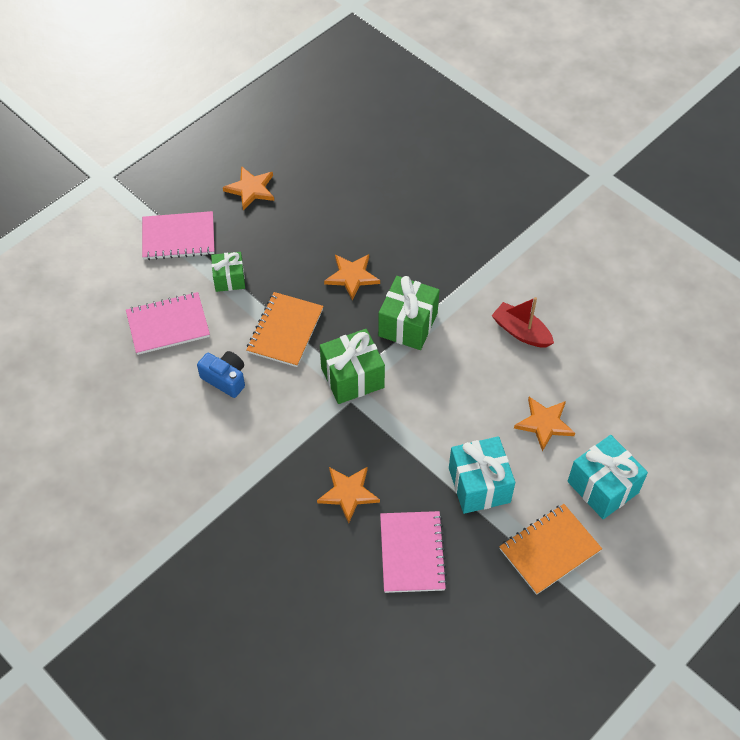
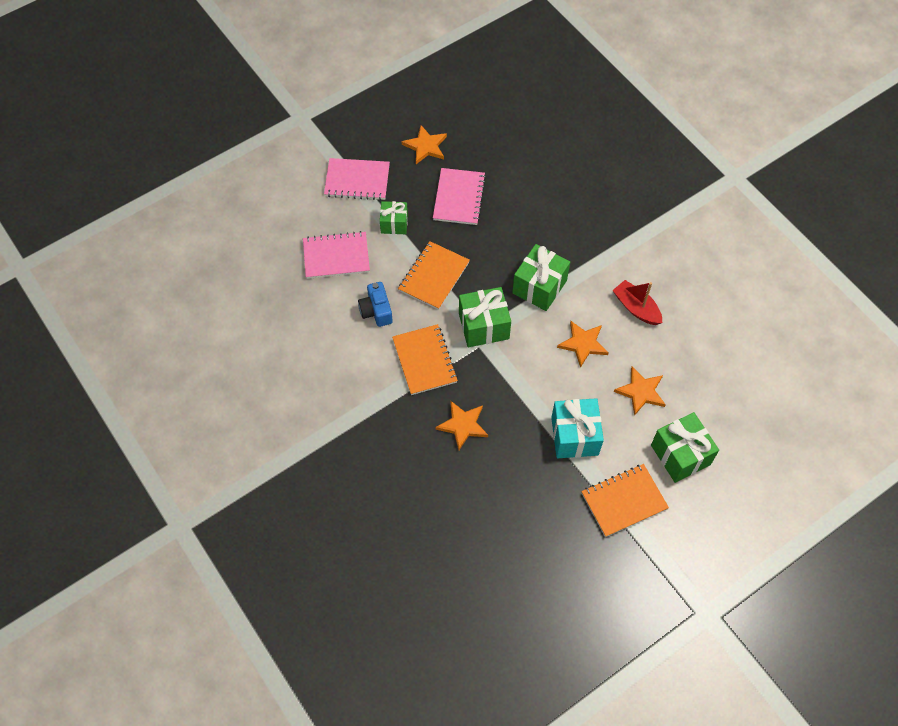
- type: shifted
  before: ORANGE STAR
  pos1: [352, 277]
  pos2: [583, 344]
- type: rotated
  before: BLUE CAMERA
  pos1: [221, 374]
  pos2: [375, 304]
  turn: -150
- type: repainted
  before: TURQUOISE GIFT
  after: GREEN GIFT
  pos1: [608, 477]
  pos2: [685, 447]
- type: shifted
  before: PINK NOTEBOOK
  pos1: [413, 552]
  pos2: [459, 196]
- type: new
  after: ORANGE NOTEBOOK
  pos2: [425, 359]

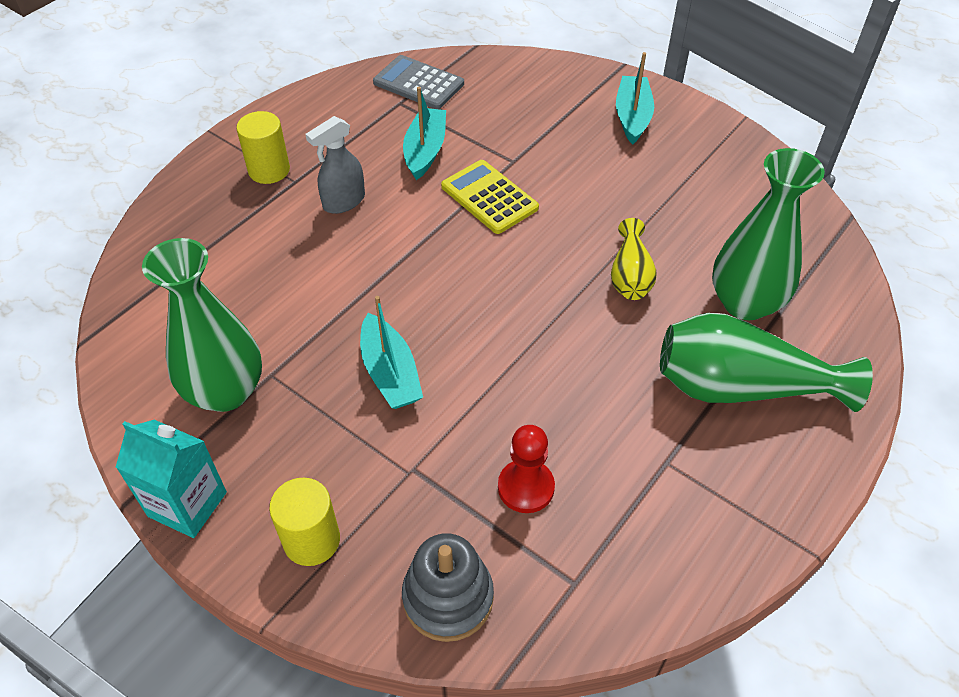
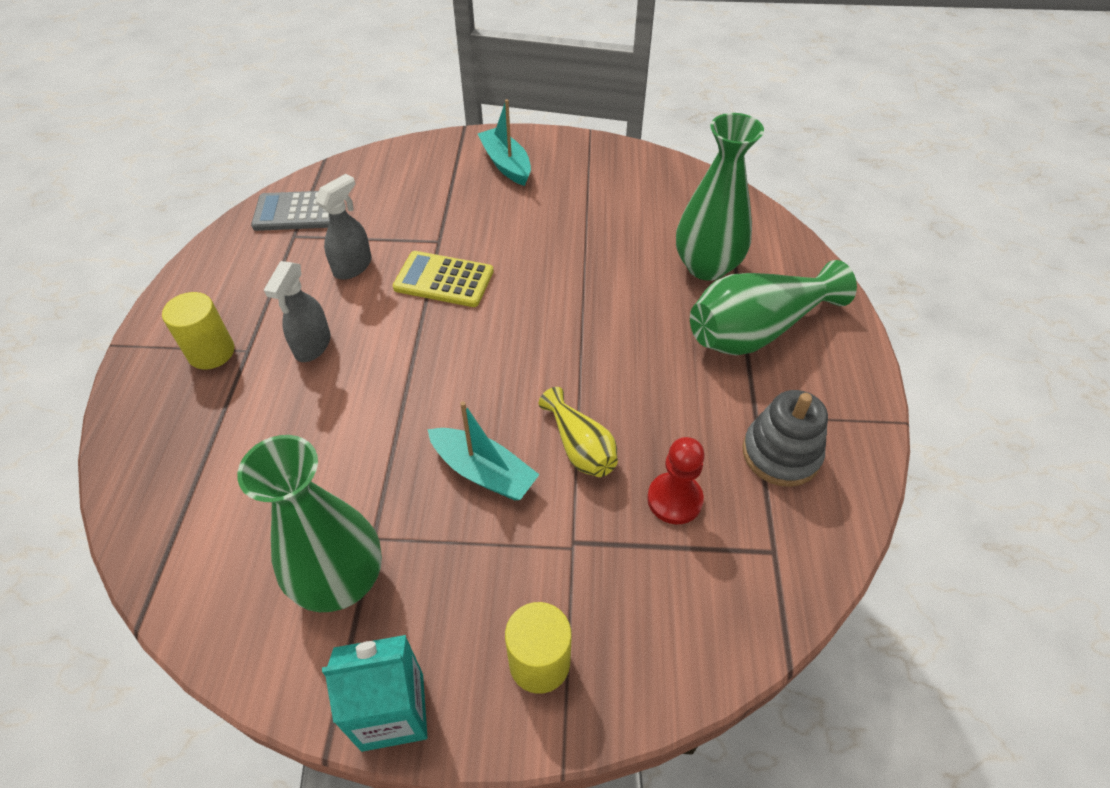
- type: swapped
  before: TURQUOISE BOAT
  after: GREY SPRAY BOTTLE
  pos1: [424, 133]
  pos2: [343, 227]
- type: shifted
  before: YELLOW VASE
  pos1: [634, 259]
  pos2: [578, 432]
- type: shifted
  before: GREY STACKING TOY
  pos1: [448, 587]
  pos2: [785, 438]

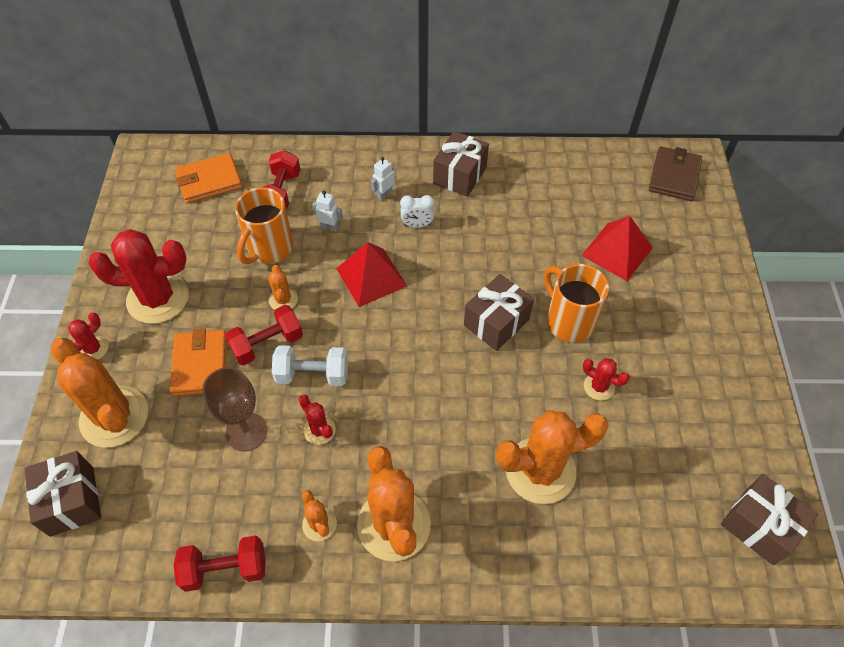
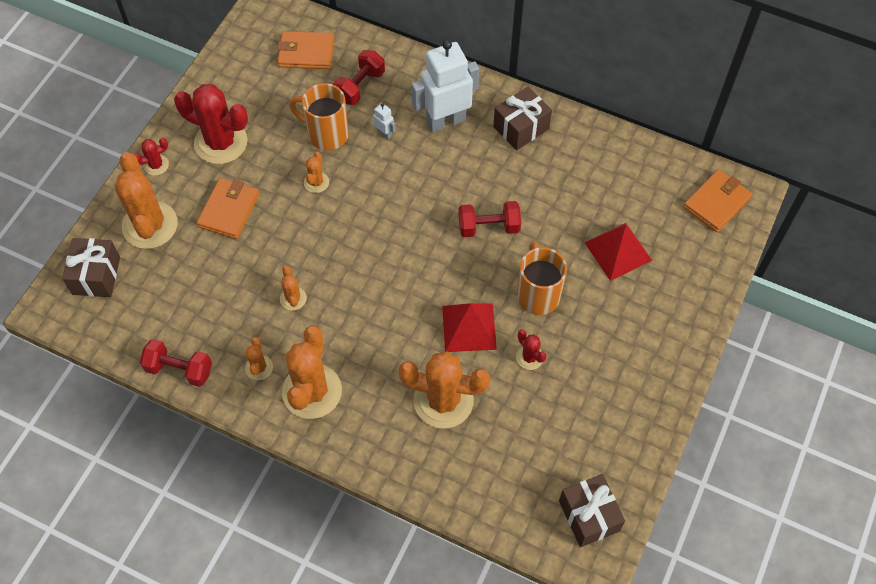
- type: repainted
  before: BROWN WALLET
  after: ORANGE WALLET
  pos1: [675, 173]
  pos2: [717, 200]
- type: scaled
  before: WHITE ROBOT
  pos1: [383, 179]
  pos2: [445, 86]
  scale: 2.49
- type: rotated
  before: ORANGE MUG
  pos1: [264, 225]
  pos2: [319, 116]
  turn: 60
- type: gone
  before: WHITE CLOCK
  pos1: [417, 211]
- type: shifted
  before: RED PYRAMID
  pos1: [371, 274]
  pos2: [469, 327]
- type: gone
  before: BROWN GIFT
  pos1: [499, 312]
- type: shifted
  before: RED DUMBBELL
  pos1: [264, 335]
  pos2: [490, 219]
- type: gone
  before: WHITE DUMBBELL
  pos1: [310, 365]
- type: gone
  before: BROWN GOBLET
  pos1: [234, 409]
- type: repainted
  before: RED CACTUS
  after: ORANGE CACTUS
  pos1: [317, 420]
  pos2: [293, 288]

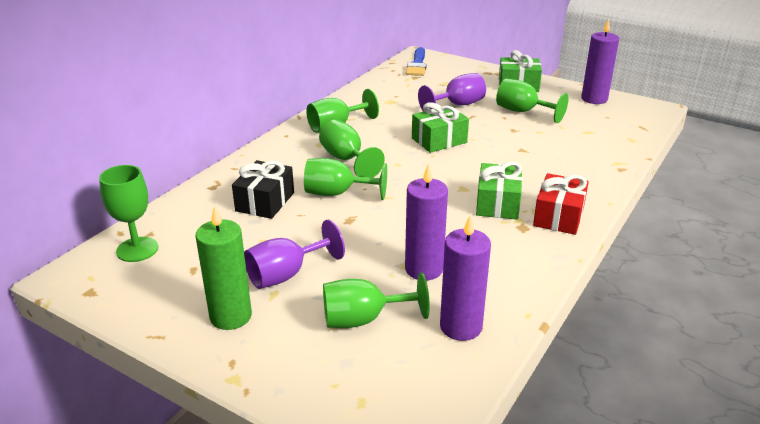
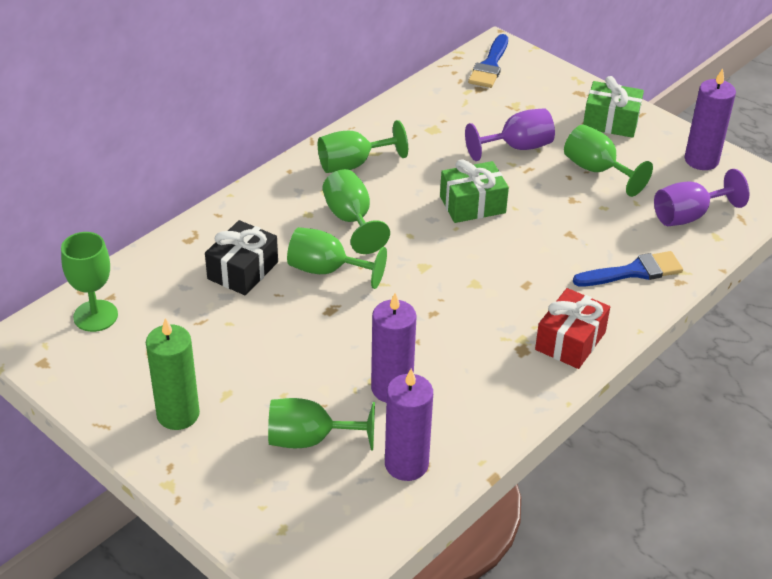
- type: gone
  before: GREEN GIFT
  pos1: [499, 190]
- type: shifted
  before: PURPLE GOBLET
  pos1: [294, 254]
  pos2: [701, 197]
- type: new
  after: BLUE BRUSH
  pos2: [628, 268]

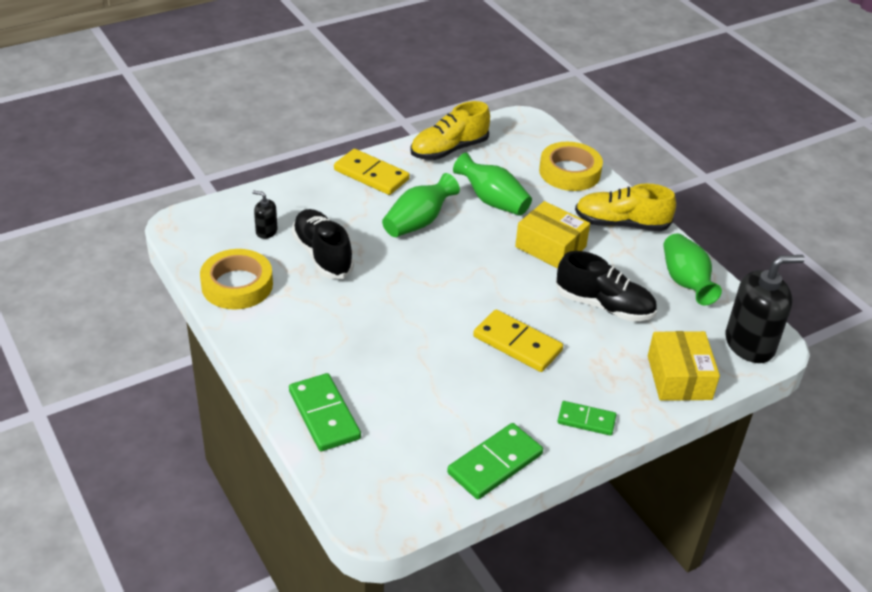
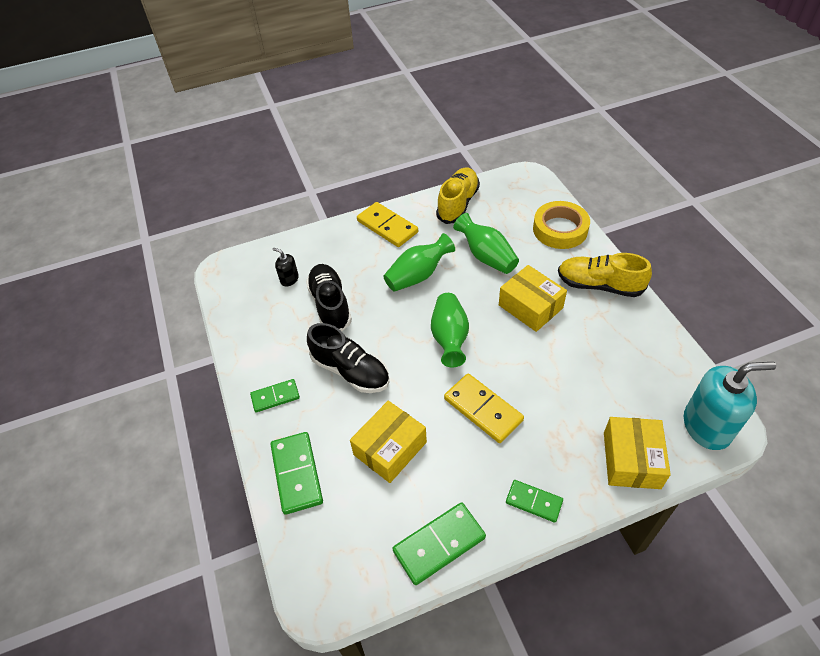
- type: rotated
  before: YELLOW SHOE
  pos1: [450, 130]
  pos2: [458, 196]
  turn: 135
- type: shifted
  before: GREEN VASE
  pos1: [692, 269]
  pos2: [450, 330]
- type: gone
  before: YELLOW TAPE
  pos1: [236, 279]
- type: shifted
  before: BLACK SHOE
  pos1: [606, 286]
  pos2: [348, 358]
- type: repainted
  before: BLACK SOAP DISPENSER
  after: TURQUOISE SOAP DISPENSER
  pos1: [765, 309]
  pos2: [730, 406]
- type: new
  after: GREEN DOMINO
  pos2: [275, 395]
- type: new
  after: YELLOW BOX
  pos2: [388, 442]

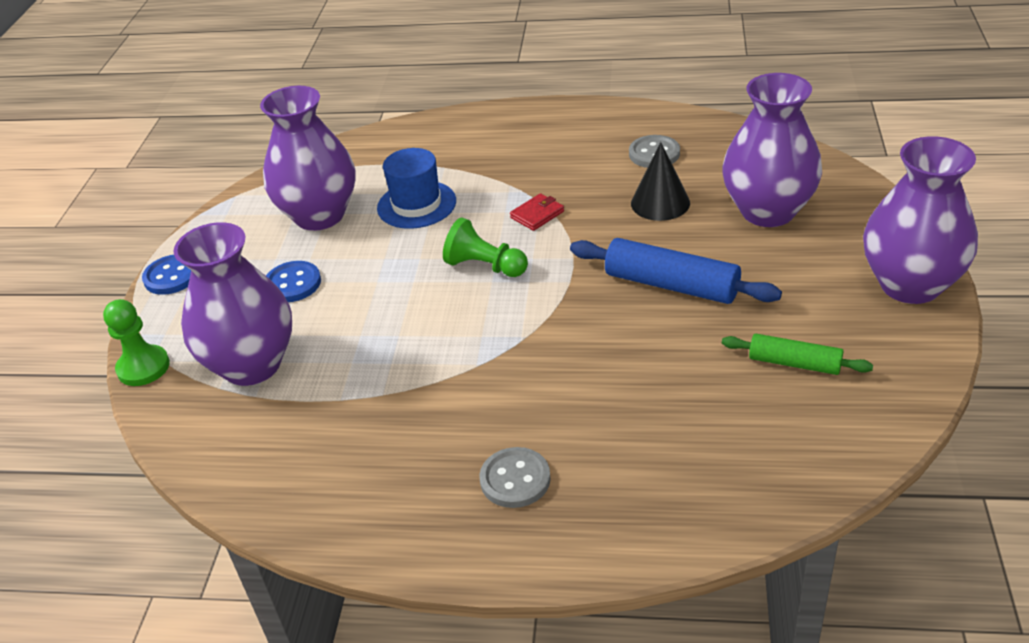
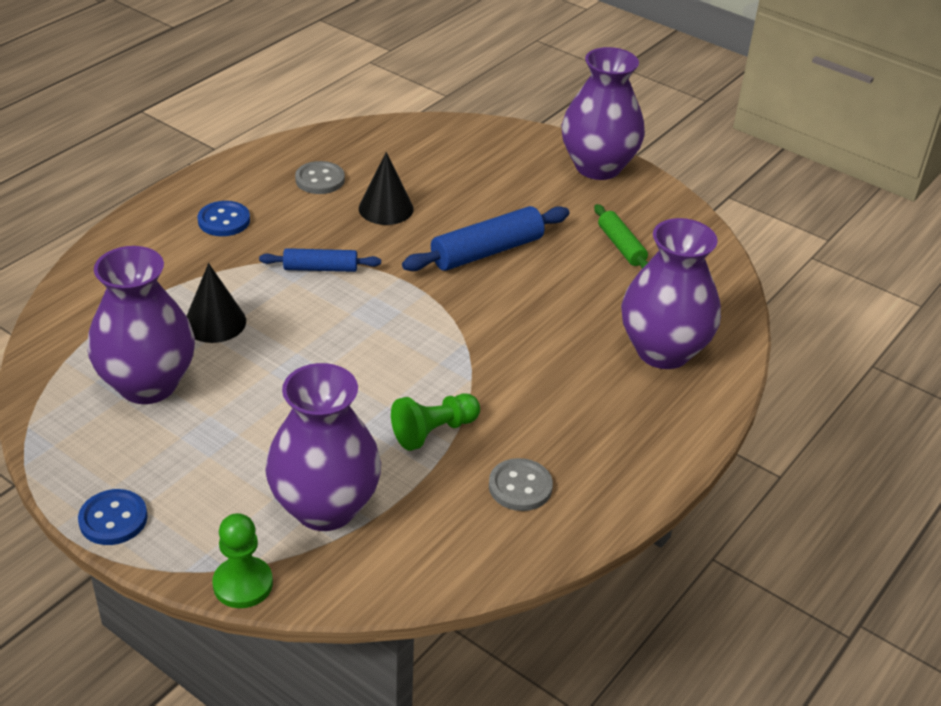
- type: shifted
  before: PURPLE VASE
  pos1: [772, 150]
  pos2: [671, 293]
- type: swapped
  before: BLUE HAT
  after: BLACK CONE
  pos1: [416, 188]
  pos2: [216, 303]
- type: swapped
  before: RED WALLET
  after: BLUE ROLLING PIN
  pos1: [537, 212]
  pos2: [320, 260]
- type: shifted
  before: GREEN PAWN
  pos1: [485, 247]
  pos2: [435, 422]
- type: shifted
  before: BLUE BUTTON
  pos1: [293, 281]
  pos2: [224, 218]
- type: rotated
  before: GREEN ROLLING PIN
  pos1: [797, 354]
  pos2: [621, 236]
  turn: -75
- type: shifted
  before: GREY BUTTON
  pos1: [515, 477]
  pos2: [521, 484]

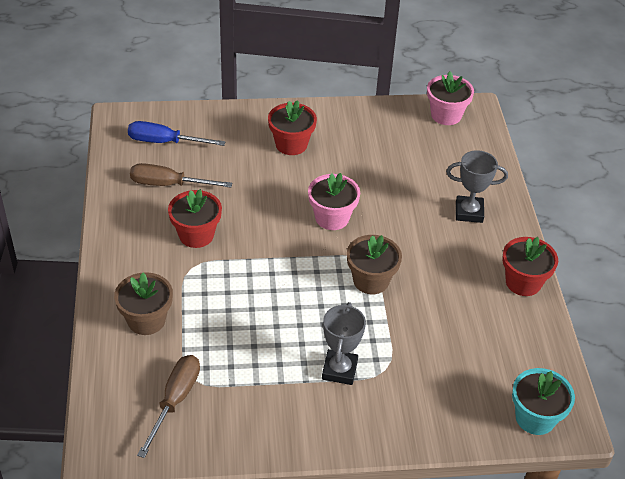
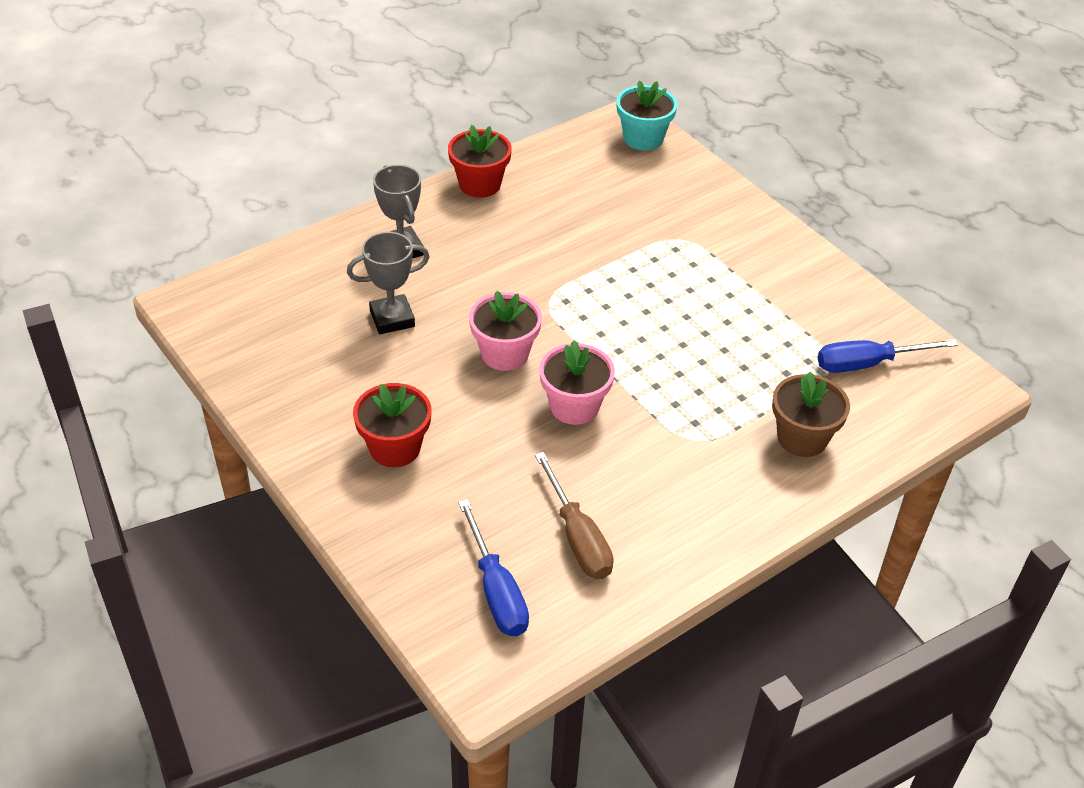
- type: shifted
  before: PINK FLOWER POT
  pos1: [450, 98]
  pos2: [577, 382]
- type: gone
  before: RED FLOWER POT
  pos1: [195, 218]
- type: gone
  before: BROWN FLOWER POT
  pos1: [374, 264]
- type: shifted
  before: GREY TROPHY
  pos1: [344, 343]
  pos2: [388, 283]
- type: repainted
  before: BROWN SCREWDRIVER
  after: BLUE SCREWDRIVER
  pos1: [168, 406]
  pos2: [887, 356]

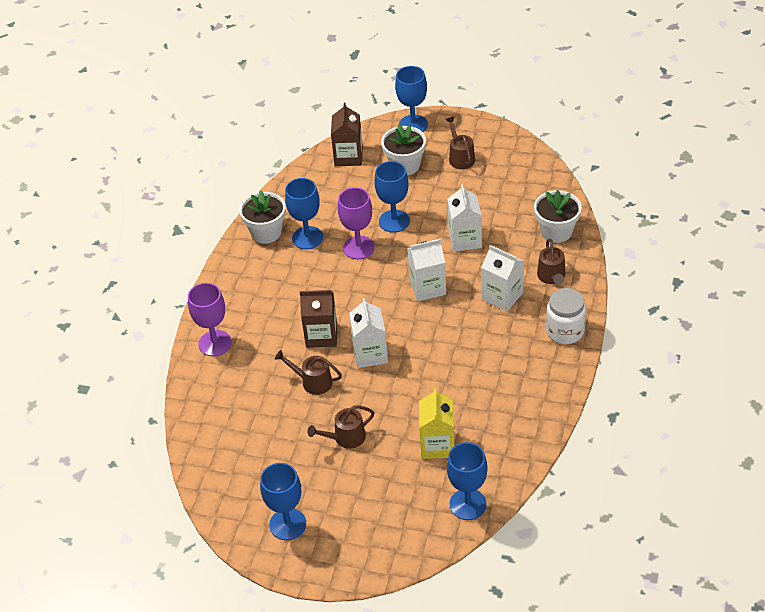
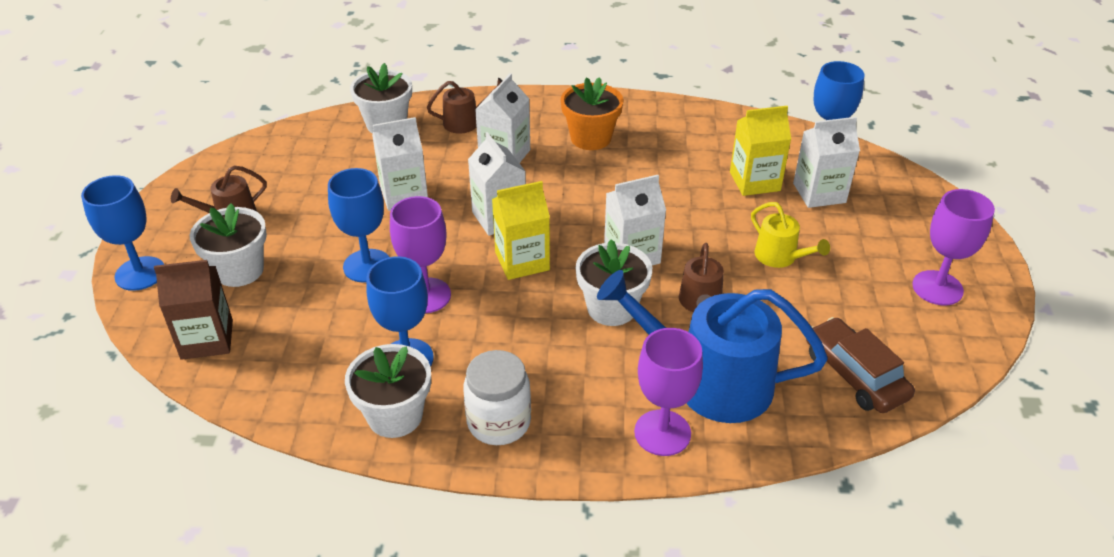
- type: shifted
  before: WHITE JAR
  pos1: [566, 316]
  pos2: [497, 397]
- type: swapped
  before: BROWN CARTON
  after: WHITE FLOWER POT
  pos1: [318, 319]
  pos2: [614, 282]
- type: repainted
  before: BROWN WATERING CAN
  after: YELLOW WATERING CAN
  pos1: [341, 427]
  pos2: [790, 235]
- type: repainted
  before: BLUE GOBLET
  after: PURPLE GOBLET
  pos1: [283, 501]
  pos2: [953, 247]
- type: new
  after: ORANGE FLOWER POT
  pos2: [592, 113]
- type: new
  after: WHITE CARTON
  pos2: [826, 162]
- type: new
  after: YELLOW CARTON
  pos2: [521, 230]
- type: new
  after: BLUE WATERING CAN
  pos2: [712, 346]
- type: new
  after: BROWN CAR
  pos2: [860, 365]

